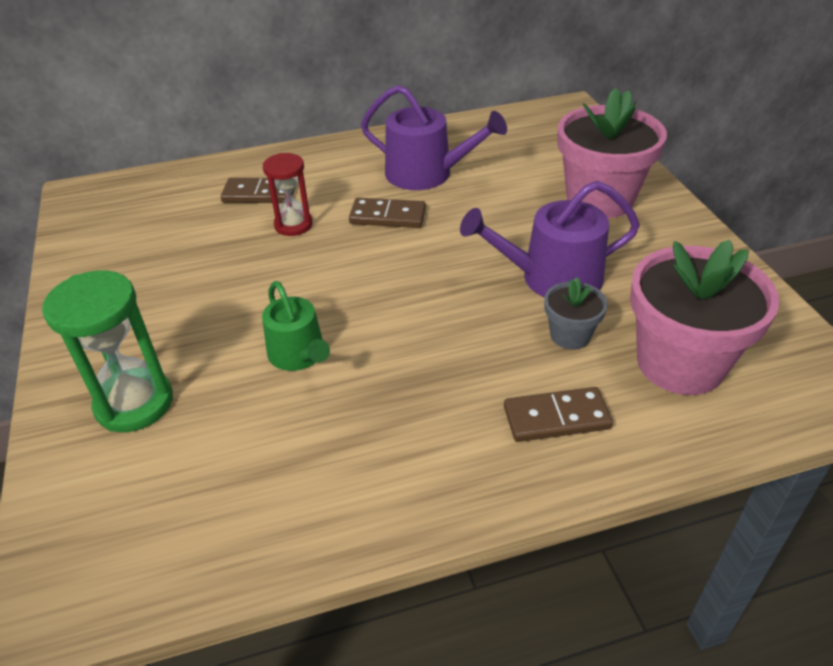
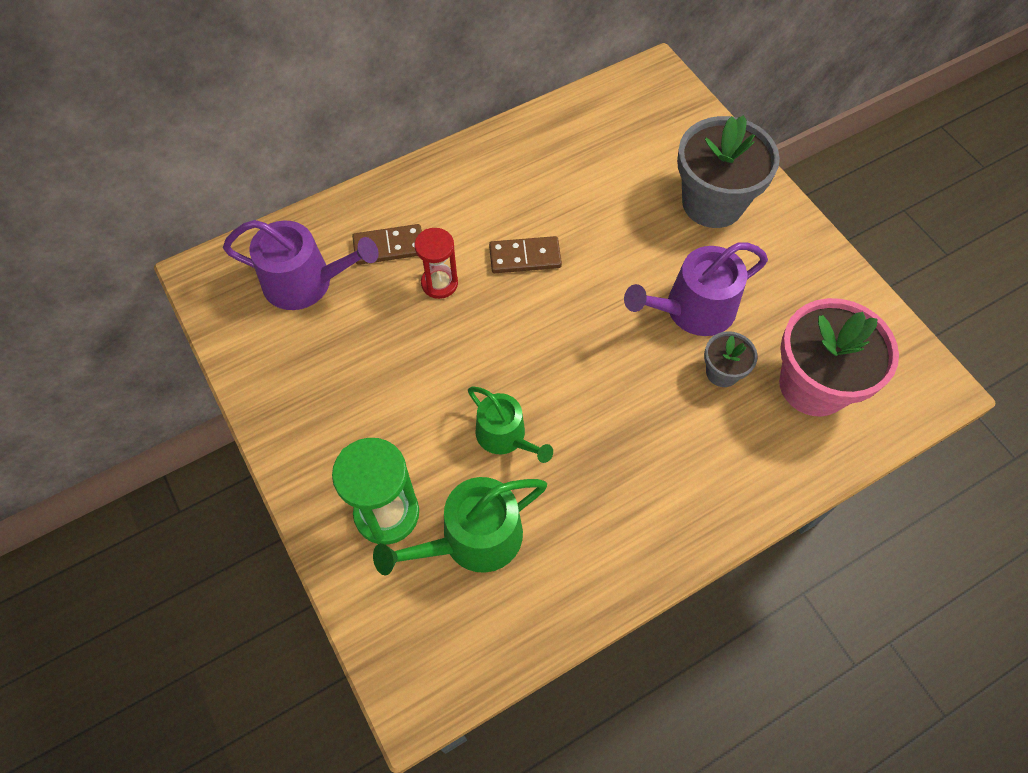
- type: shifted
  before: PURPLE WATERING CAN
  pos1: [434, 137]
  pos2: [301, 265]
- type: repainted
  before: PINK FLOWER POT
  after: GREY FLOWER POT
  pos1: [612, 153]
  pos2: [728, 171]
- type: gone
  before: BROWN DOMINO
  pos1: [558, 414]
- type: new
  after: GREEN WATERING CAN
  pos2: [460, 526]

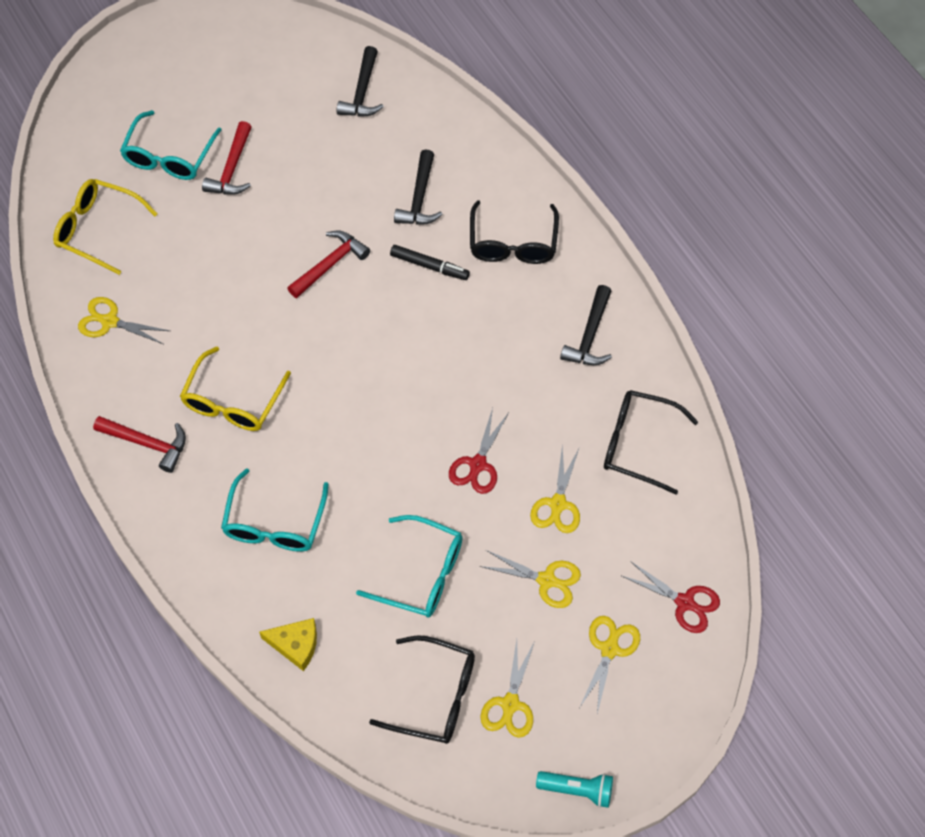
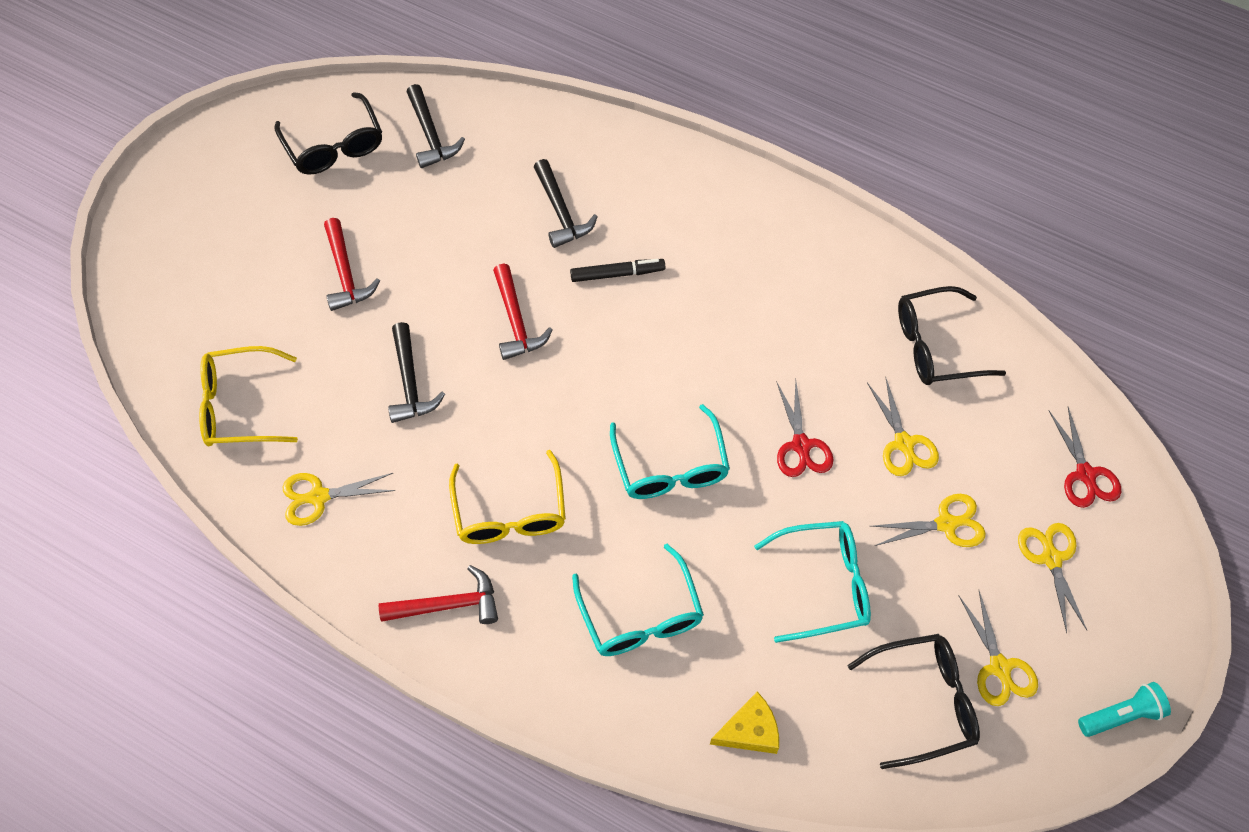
- type: shifted
  before: TURQUOISE GLASSES
  pos1: [171, 145]
  pos2: [670, 451]
- type: shifted
  before: BLACK GLASSES
  pos1: [514, 232]
  pos2: [328, 133]
- type: rotated
  before: RED HAMMER
  pos1: [328, 264]
  pos2: [523, 312]
  turn: 150
- type: shifted
  before: BLACK HAMMER
  pos1: [586, 325]
  pos2: [416, 372]
- type: rotated
  before: RED SCISSORS
  pos1: [671, 597]
  pos2: [1085, 457]
  turn: 75

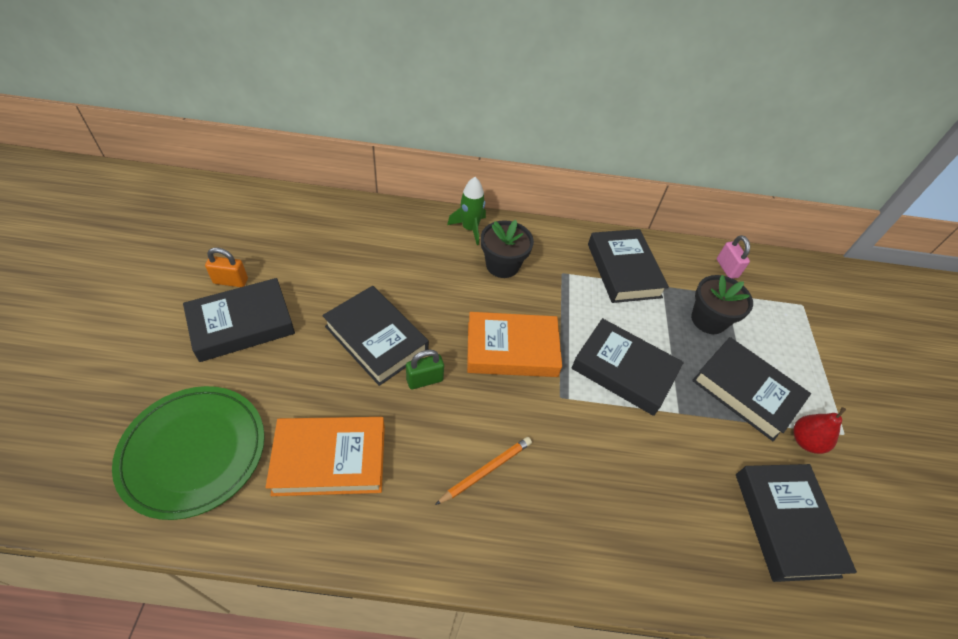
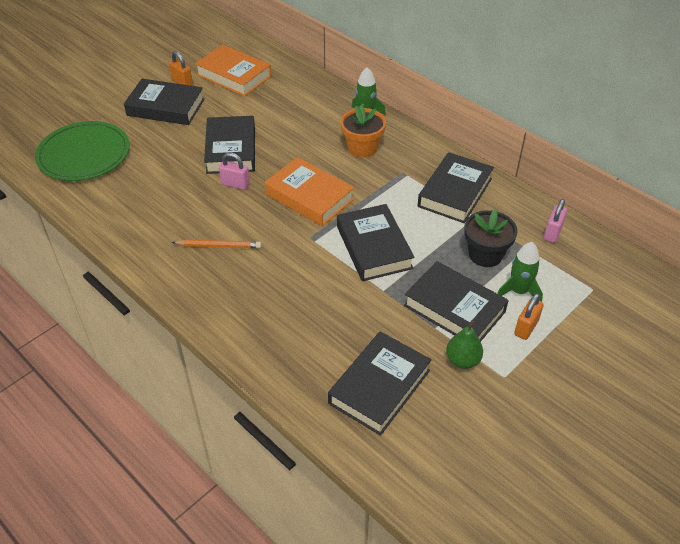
- type: repainted
  before: BLACK FLOWER POT
  after: ORANGE FLOWER POT
  pos1: [507, 249]
  pos2: [363, 131]
- type: rotated
  before: BLACK BOOK
  pos1: [751, 389]
  pos2: [456, 301]
  turn: -45
- type: repainted
  before: GREEN PADLOCK
  after: PINK PADLOCK
  pos1: [425, 369]
  pos2: [234, 171]
- type: repainted
  before: RED PEAR
  after: GREEN PEAR
  pos1: [819, 430]
  pos2: [464, 344]
- type: shifted
  before: ORANGE BOOK
  pos1: [325, 456]
  pos2: [233, 70]
- type: new
  after: GREEN ROCKET
  pos2: [520, 272]
- type: new
  after: ORANGE PADLOCK
  pos2: [529, 316]

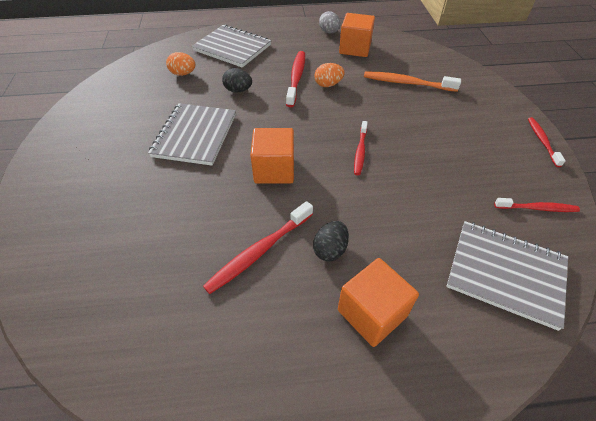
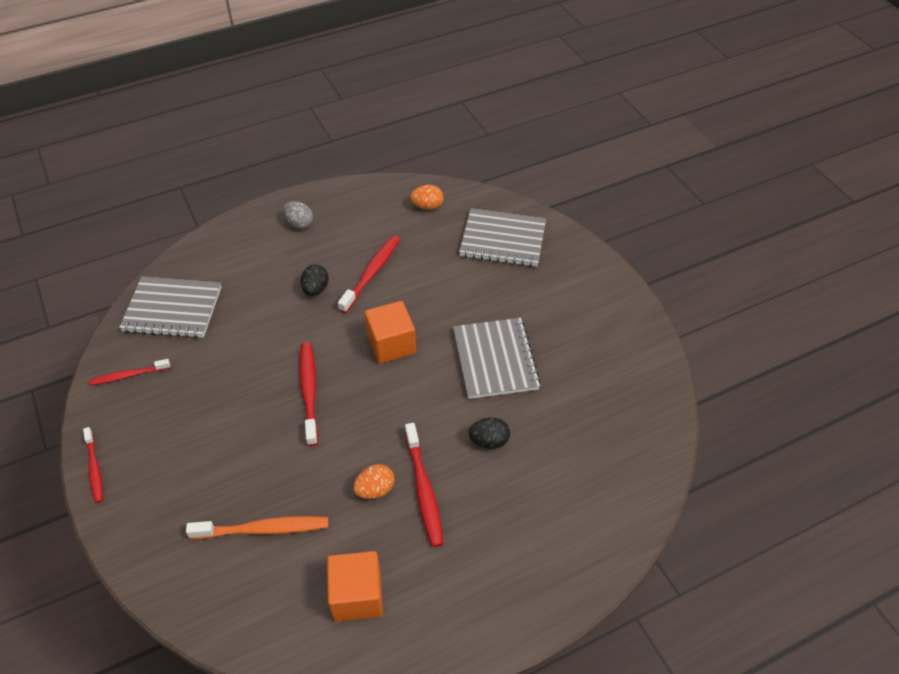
- type: shifted
  before: GREY EGG
  pos1: [329, 22]
  pos2: [298, 215]
- type: shifted
  before: GREY NOTEBOOK
  pos1: [231, 46]
  pos2: [502, 238]
- type: shifted
  before: ORANGE EGG
  pos1: [181, 64]
  pos2: [426, 197]
- type: scaled
  before: RED TOOTHBRUSH
  pos1: [361, 148]
  pos2: [309, 394]
  scale: 1.54
- type: gone
  before: ORANGE CUBE
  pos1: [378, 302]

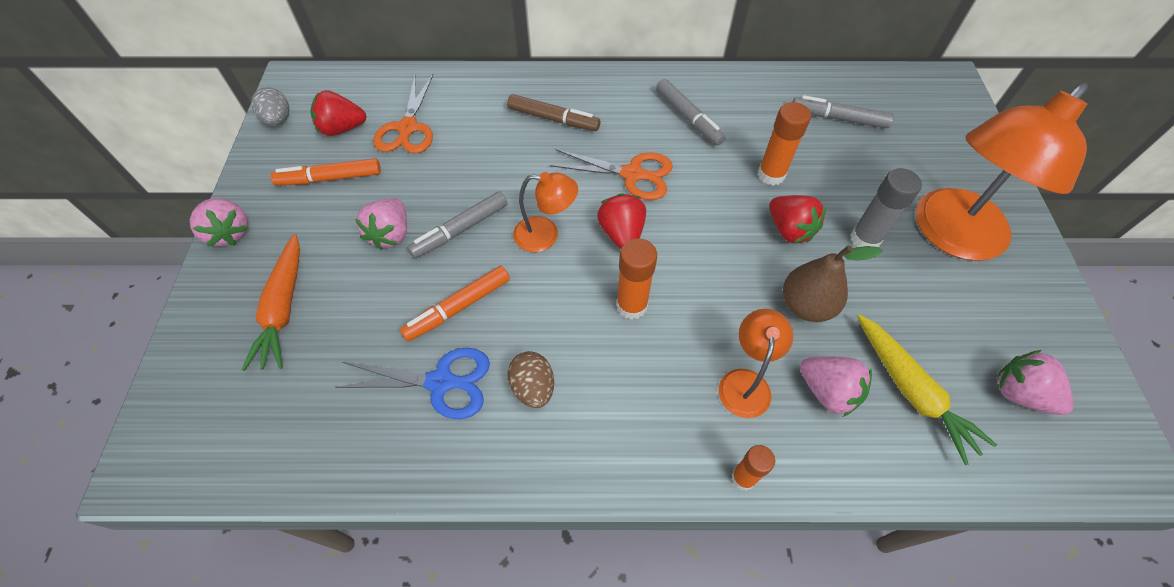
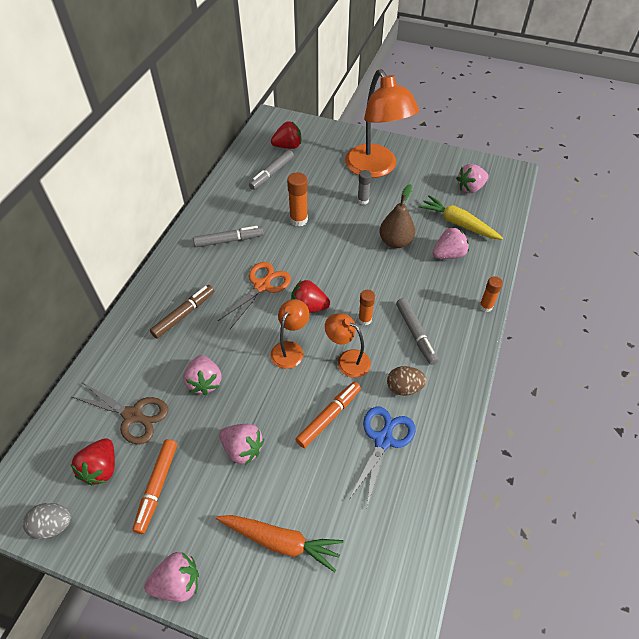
- type: repainted
  before: ORANGE SCISSORS
  after: BROWN SCISSORS
  pos1: [403, 114]
  pos2: [119, 413]
- type: scaled
  before: GREY GLUE STICK
  pos1: [886, 207]
  pos2: [364, 187]
  scale: 0.66
- type: shifted
  before: GREY MARKER
  pos1: [457, 225]
  pos2: [417, 331]
- type: shifted
  before: RED STRAWBERRY
  pos1: [797, 219]
  pos2: [286, 135]
- type: scaled
  before: ORANGE GLUE STICK
  pos1: [636, 279]
  pos2: [366, 307]
  scale: 0.66
- type: rotated
  before: ORANGE MARKER
  pos1: [455, 303]
  pos2: [328, 415]
  turn: -120
- type: shifted
  before: ORANGE LAMP
  pos1: [756, 363]
  pos2: [348, 345]
- type: rotated
  before: YELLOW CARROT
  pos1: [927, 389]
  pos2: [461, 217]
  turn: -135
- type: new
  after: PINK STRAWBERRY
  pos2: [202, 375]

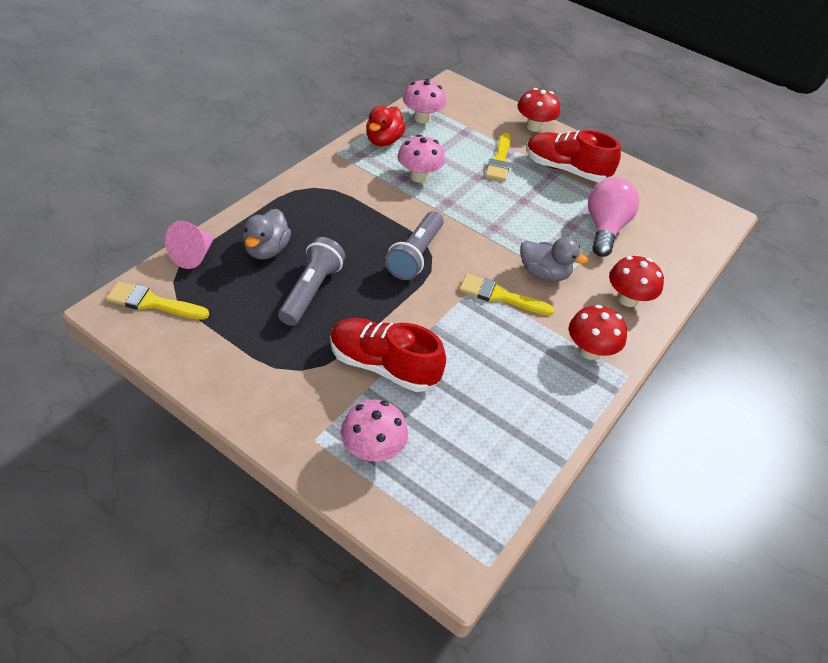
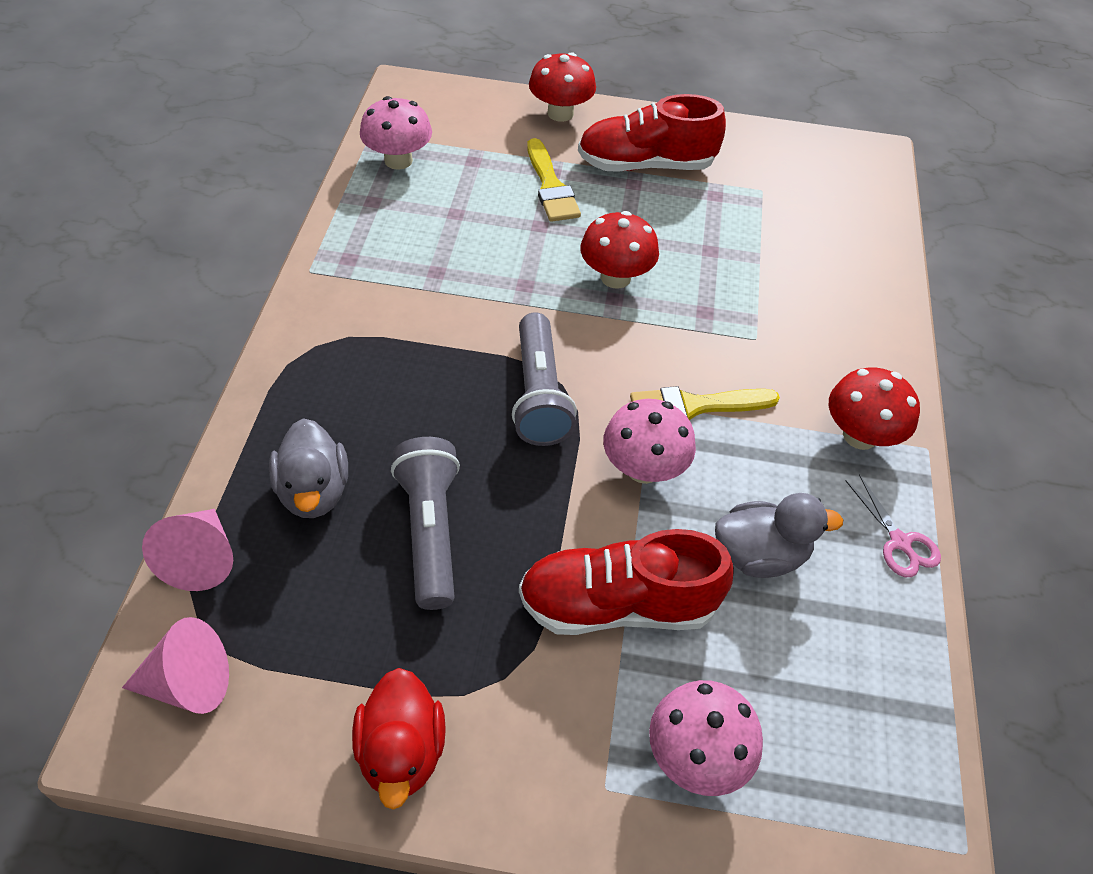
- type: shifted
  before: RED DUCK
  pos1: [386, 126]
  pos2: [399, 739]
- type: shifted
  before: PINK MUSHROOM
  pos1: [421, 158]
  pos2: [649, 441]
- type: gone
  before: PINK LIGHT BULB
  pos1: [614, 217]
- type: shifted
  before: GREY DUCK
  pos1: [554, 259]
  pos2: [779, 535]
- type: shifted
  before: RED MUSHROOM
  pos1: [636, 281]
  pos2: [619, 250]
- type: swapped
  before: YELLOW BRUSH
  after: PINK CONE
  pos1: [157, 300]
  pos2: [175, 665]
- type: new
  after: PINK SCISSORS
  pos2: [893, 525]

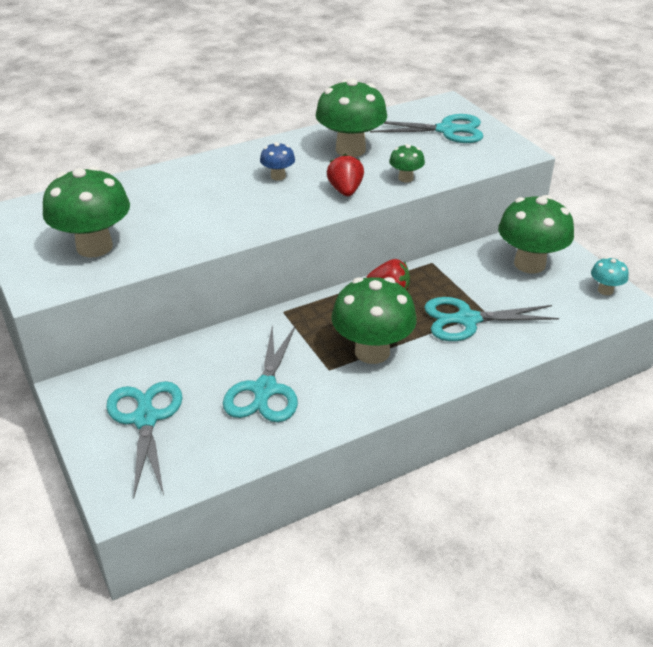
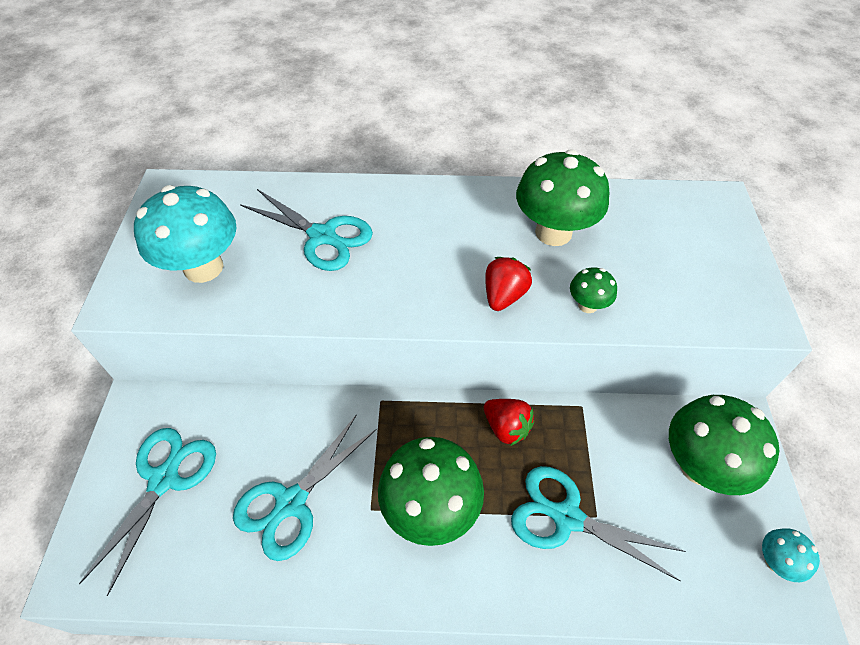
- type: shifted
  before: TURQUOISE SCISSORS
  pos1: [427, 128]
  pos2: [306, 230]
- type: gone
  before: BLUE MUSHROOM
  pos1: [277, 161]
- type: repainted
  before: GREEN MUSHROOM
  after: TURQUOISE MUSHROOM
  pos1: [86, 212]
  pos2: [185, 234]

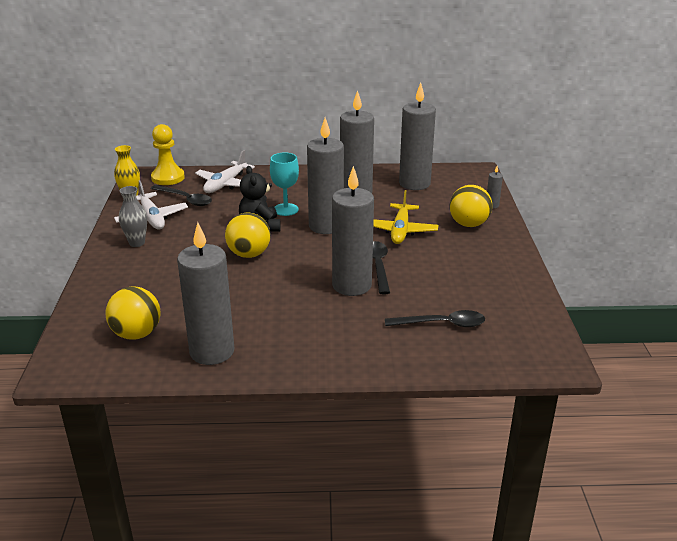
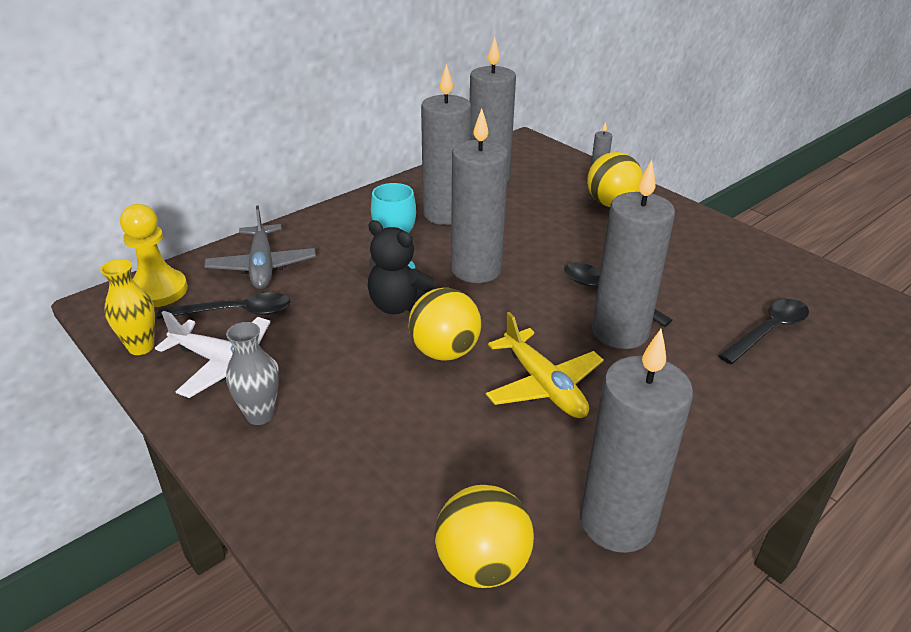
- type: repainted
  before: WHITE PLANE
  after: GREY PLANE
  pos1: [225, 171]
  pos2: [260, 247]
- type: shifted
  before: YELLOW PLANE
  pos1: [405, 217]
  pos2: [545, 365]

